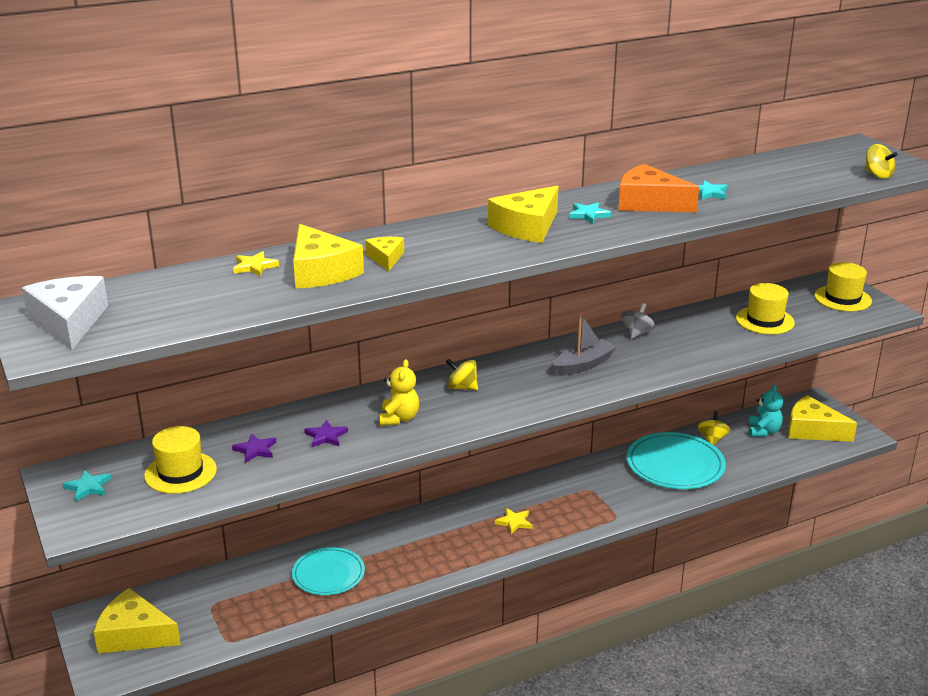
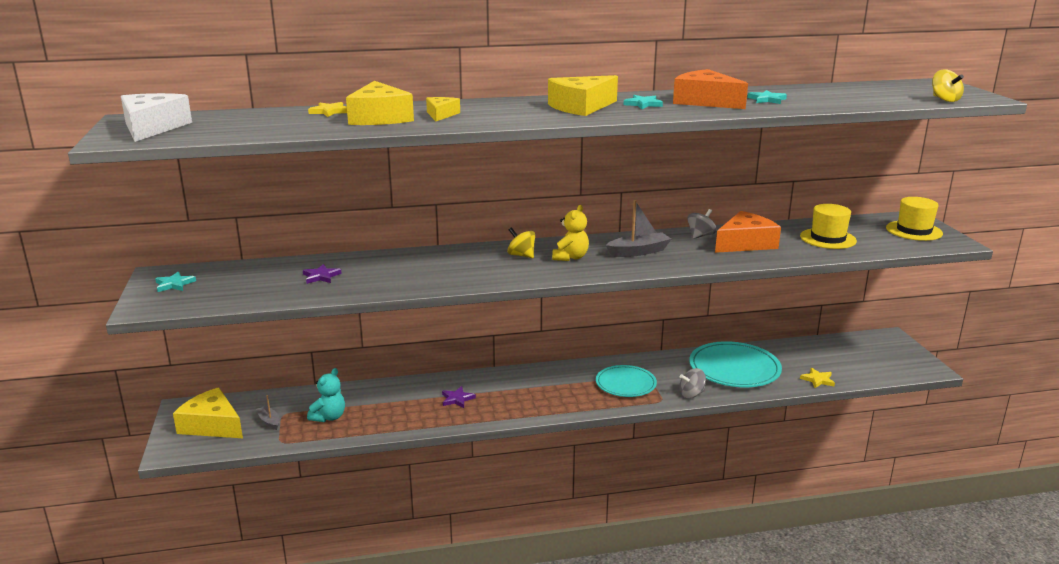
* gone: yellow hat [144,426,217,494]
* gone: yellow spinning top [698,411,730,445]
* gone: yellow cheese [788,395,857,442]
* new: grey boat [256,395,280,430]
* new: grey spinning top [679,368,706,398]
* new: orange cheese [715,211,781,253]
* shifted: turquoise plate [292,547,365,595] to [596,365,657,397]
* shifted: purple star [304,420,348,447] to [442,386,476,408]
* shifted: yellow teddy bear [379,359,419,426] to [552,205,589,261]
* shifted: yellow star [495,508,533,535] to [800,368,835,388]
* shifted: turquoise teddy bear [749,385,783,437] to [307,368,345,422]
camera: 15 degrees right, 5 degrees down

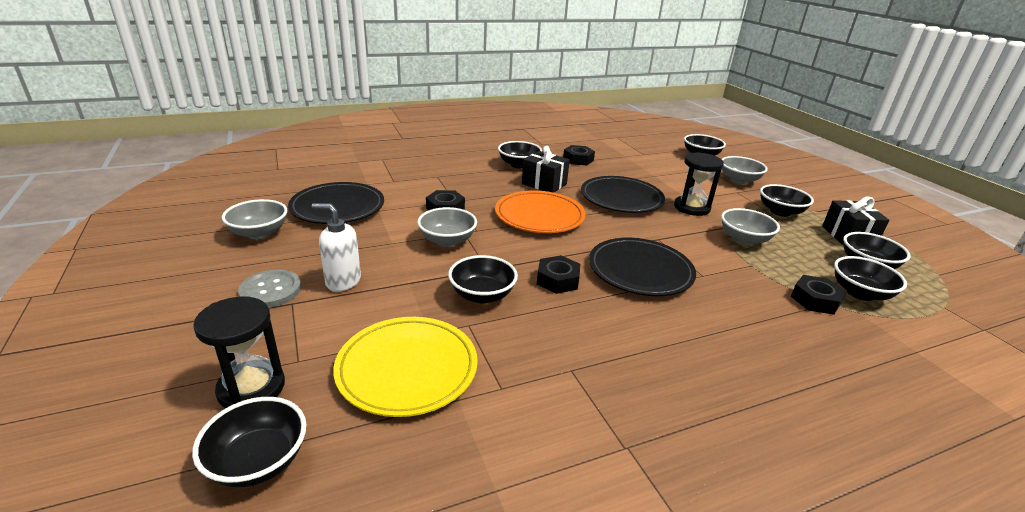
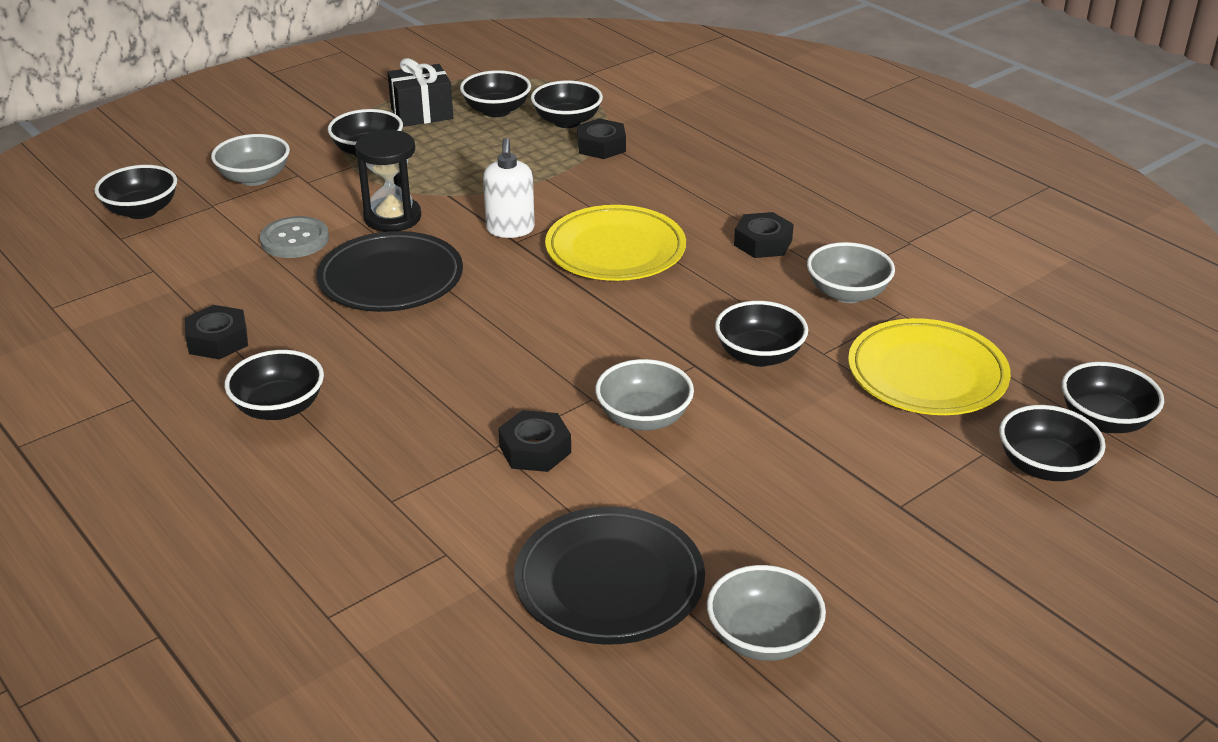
* gone: orange plate [495,191,586,233]
* gone: black gift [522,146,570,193]
* shifted: grey button [238,270,301,308] to [260,216,329,258]
* shifted: white soap dispenser [312,203,361,292] to [483,138,535,238]
* shifted: black nut [537,255,580,294] to [734,212,794,258]
* shifted: grey bowl [721,208,780,245] to [807,242,895,303]
* swapped: black hourglass [193,297,285,408] to black bowl [999,405,1106,481]
* repainted: black plate [589,238,696,296] to yellow plate [545,205,686,281]
camera: 105 degrees left, 5 degrees up

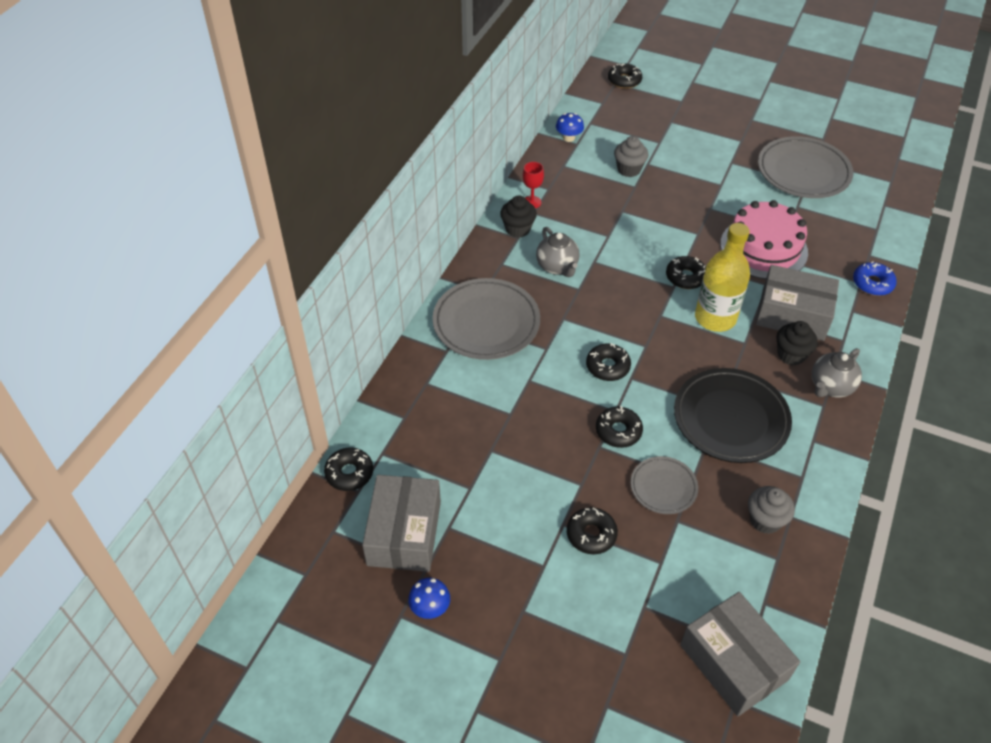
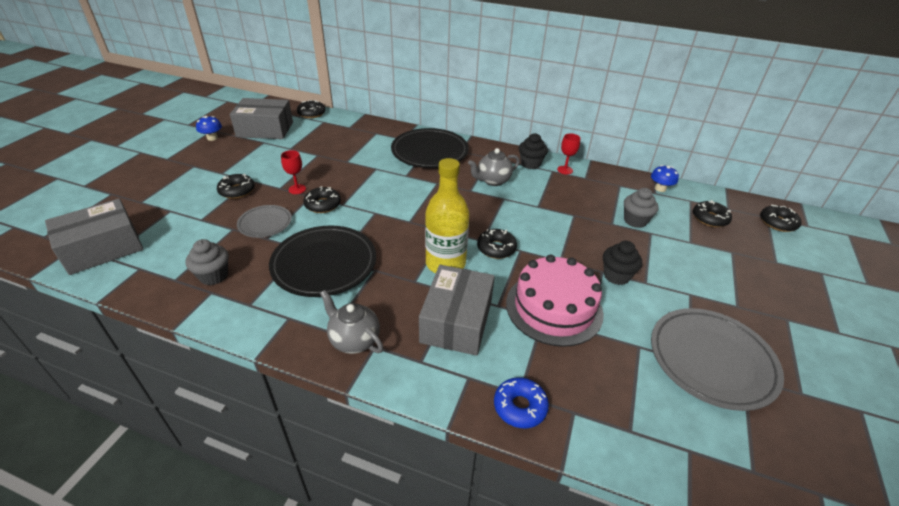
* new: red goblet [281,150,306,194]
* shifted: black donut [586,343,631,381] to [693,200,732,227]
* shifted: black cupcake [777,321,818,365] to [603,241,642,285]
* repainted: grey plate [433,278,540,360] to black plate [391,128,469,168]
camera: 85 degrees right, 10 degrees down

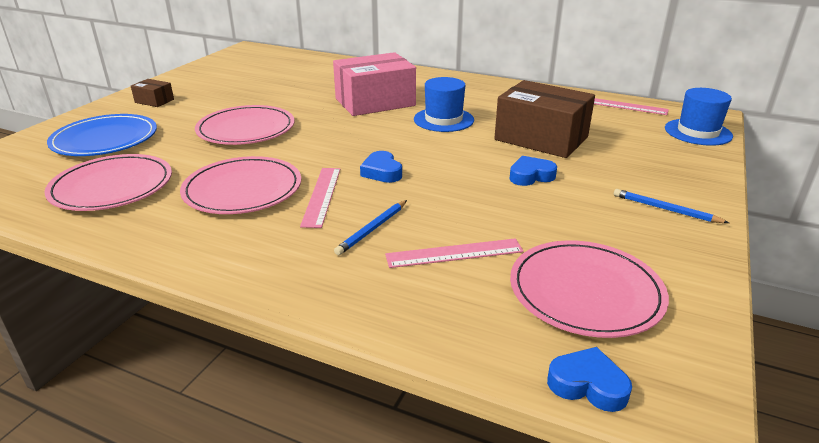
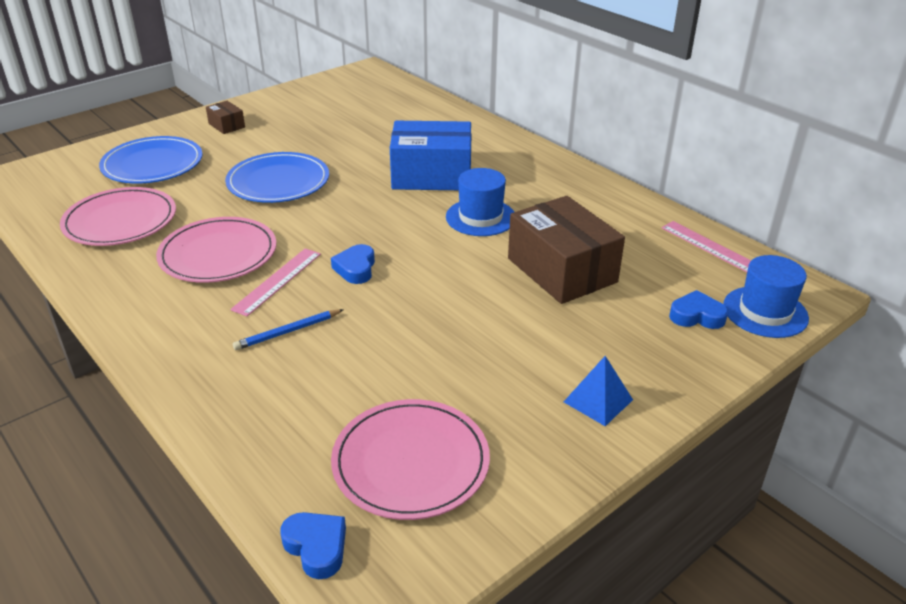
* gone: pink ruler [385,238,524,268]
* shifted: blue heart [509,156,557,186] to [669,290,728,329]
* swapped: blue pencil [614,189,729,223] to blue pyramid [564,356,633,426]
* repainted: pink plate [195,105,295,145] to blue plate [225,152,329,203]
* repainted: pink box [333,52,416,116] to blue box [390,121,471,190]
camera: 25 degrees right, 5 degrees up

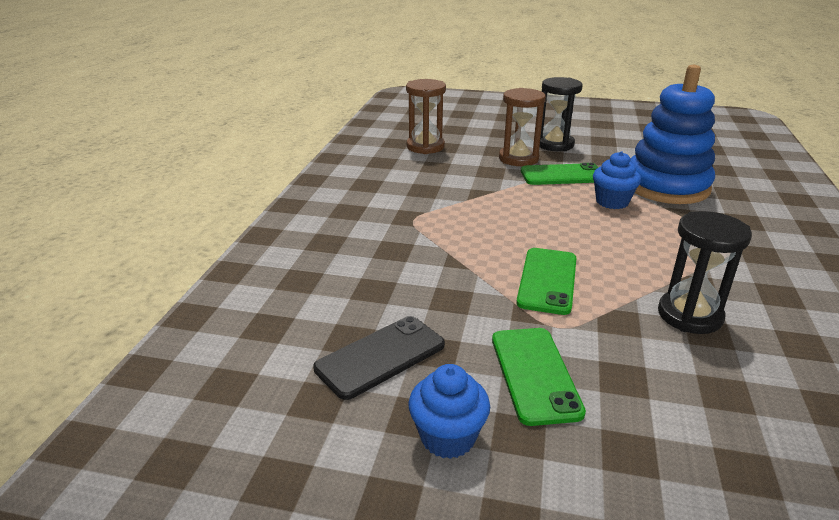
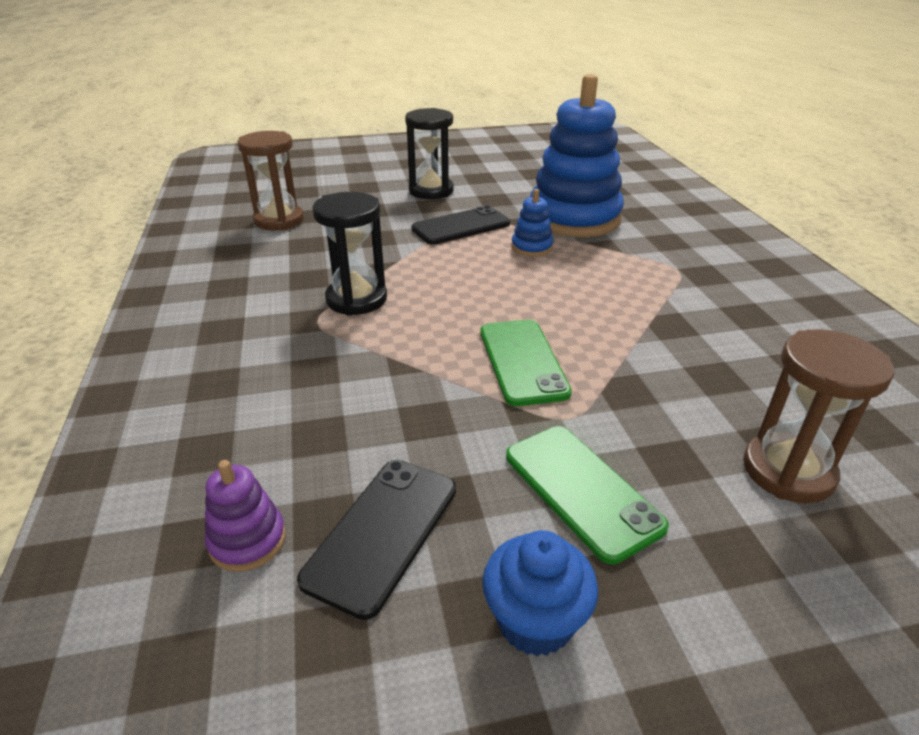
* new: purple stacking toy [205,460,286,572]
* shifted: brown hourglass [499,88,546,166] to [743,329,894,503]
* shifted: black hourglass [658,211,752,334] to [312,192,387,316]
* swapped: blue cupcake [593,151,641,209] to blue stacking toy [512,189,553,257]
* repainted: green phone [521,163,599,185] to black phone [411,205,510,245]
camera: 25 degrees left, 5 degrees up

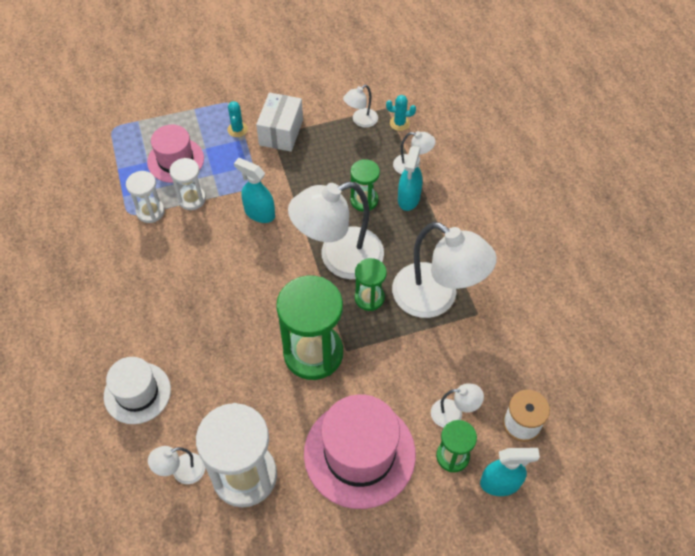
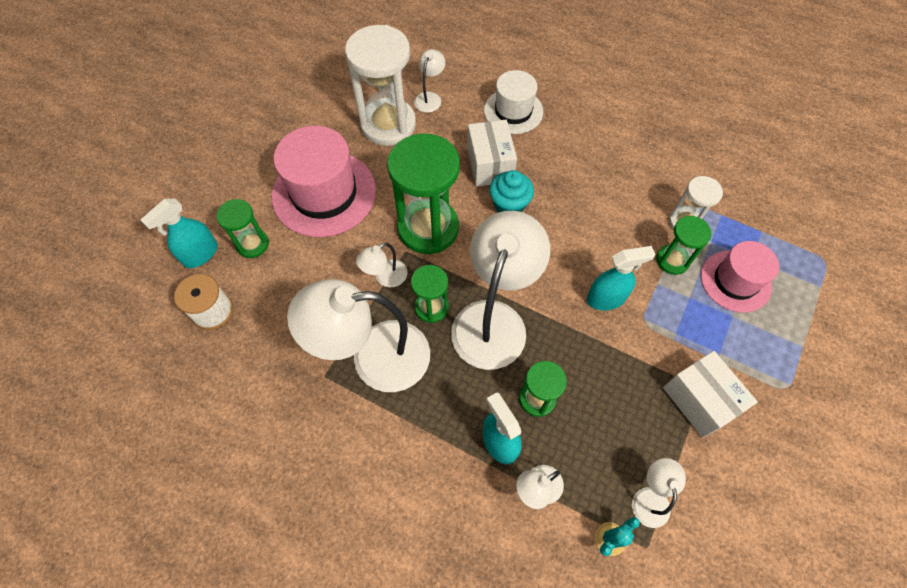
* gone: turquoise cactus [227,101,248,137]
* new: white box [467,120,517,187]
* new: turquoise cupcake [489,170,534,212]
* shifted: white lamp [431,383,484,428] to [356,242,407,287]
* repainted: white hourglass [169,158,206,210] to green hourglass [656,216,711,275]
camera: 135 degrees right, 5 degrees up

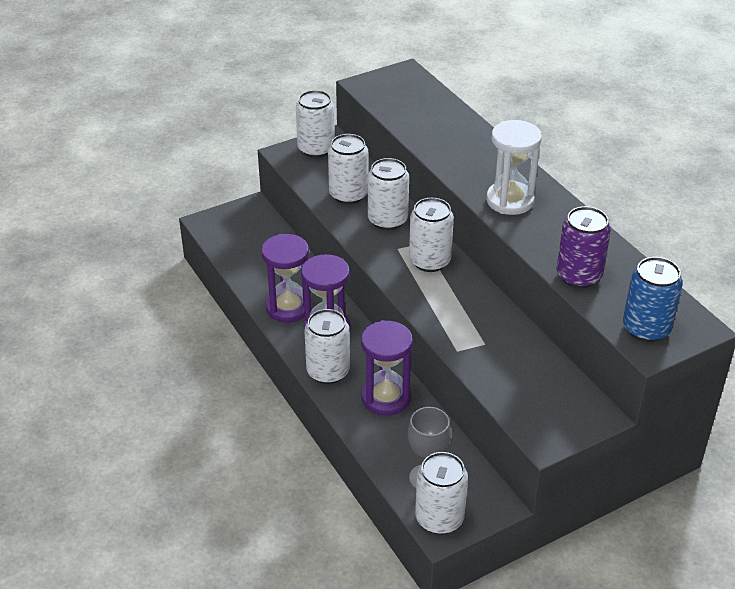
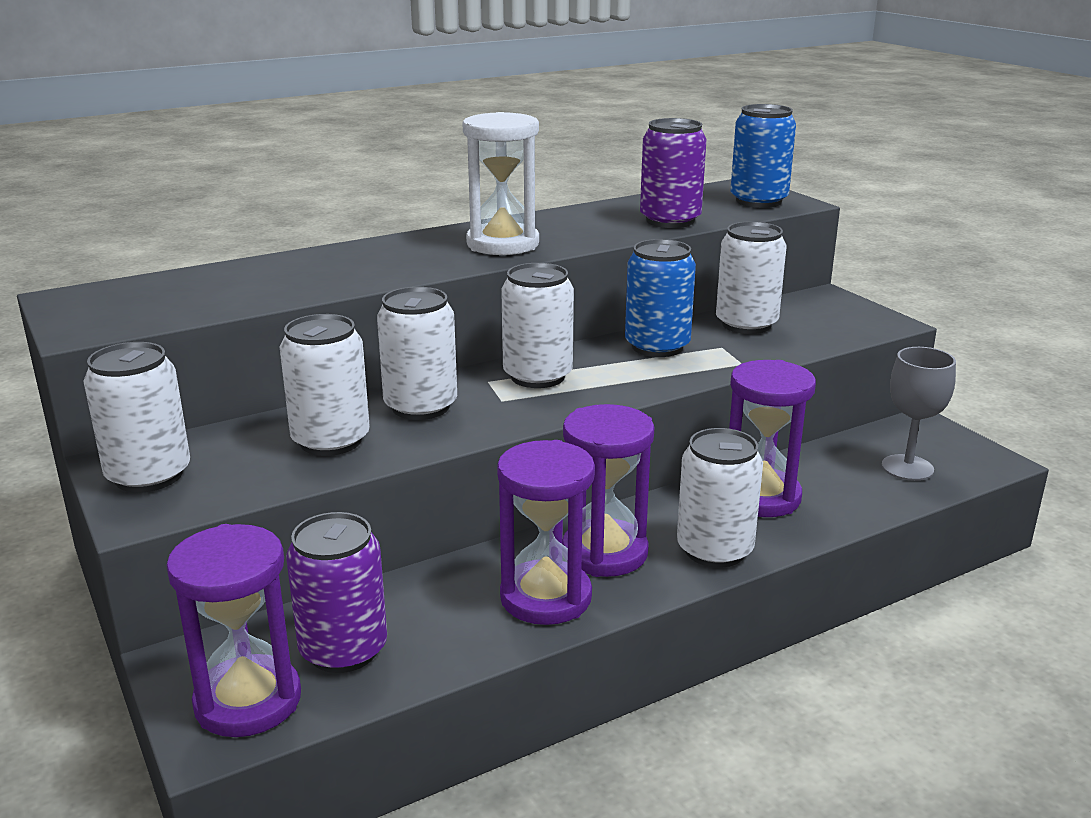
* new: purple hourglass [166,524,301,737]
* new: purple can [286,512,387,673]
* new: blue can [625,239,696,357]
* shifted: white can [415,452,468,534] to [716,222,786,334]
camera: 90 degrees left, 15 degrees down

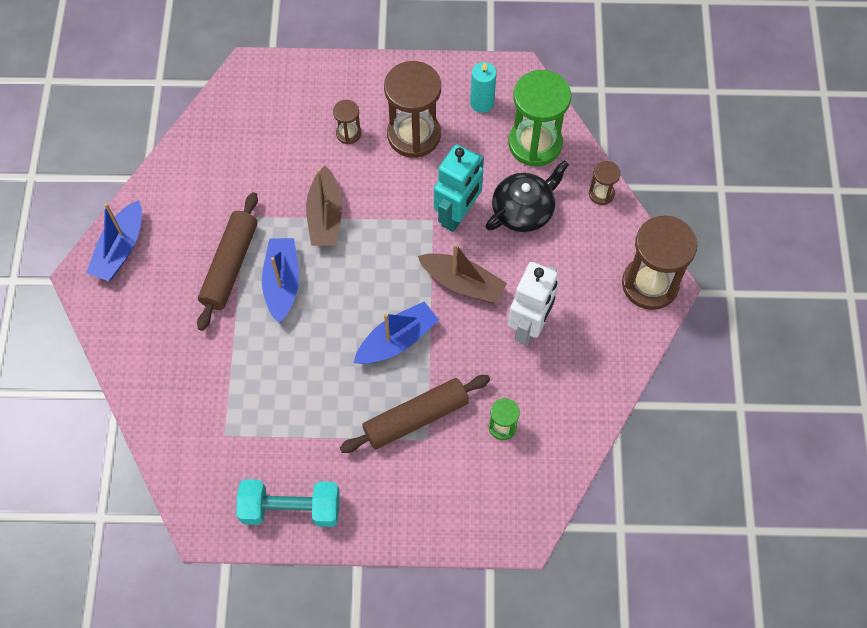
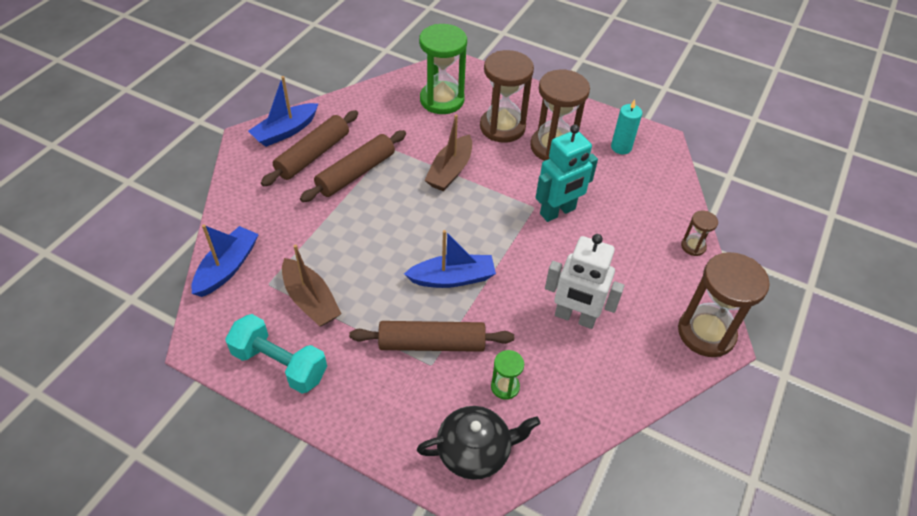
* new: brown rolling pin [261,110,358,187]
* shifted: blue boat [262,238,299,323] to [191,224,259,297]
* shifted: brown boat [418,243,507,304] to [282,245,341,327]
* shifted: black teapot [486,160,569,232] to [417,406,540,480]
* shifted: green hourglass [508,70,571,166] to [419,24,467,114]
* rotated: white robot [508,262,559,345] = [545,234,624,329] 60 degrees clockwise
* scaled: brown hourglass [333,100,361,144] = [480,50,534,143] x2.12
camera: 25 degrees right, 15 degrees down

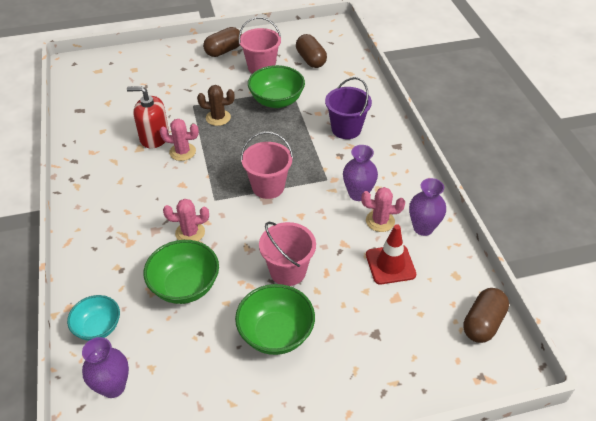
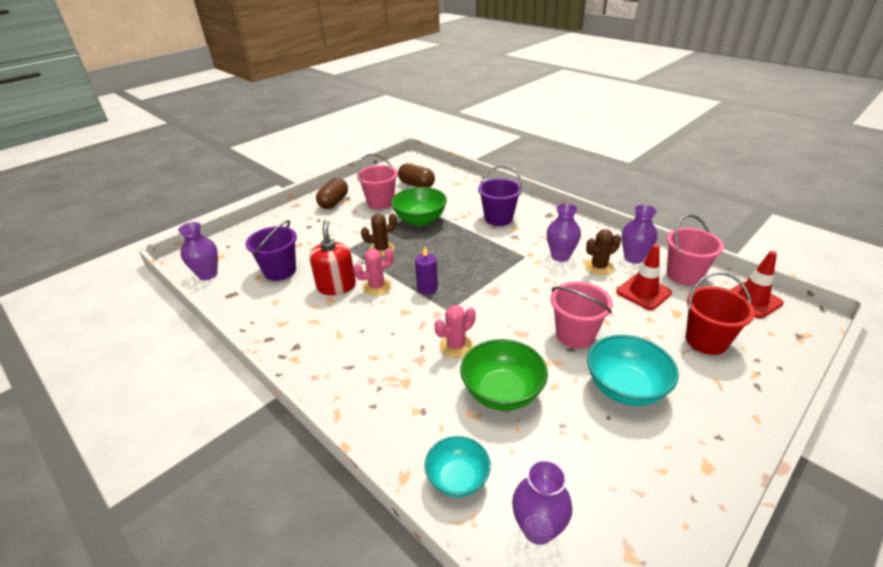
* new: purple vase [178,222,218,280]
* new: purple bucket [246,220,297,281]
* new: purple candle [415,247,438,295]
* new: red bucket [686,272,755,355]
* shifted: pink bucket [241,131,293,199] to [667,214,724,286]
* swapped: brown capsule [463,288,509,343] to red traffic cone [730,251,784,319]
* repainted: green bowl [235,284,315,355] to turquoise bowl [587,335,679,406]
* repainted: pink cactus [362,187,405,232] to brown cactus [585,229,621,275]
* rotated: red soap dispenser [127,86,169,148] = [309,220,356,295] 105 degrees clockwise
camera: 30 degrees left, 10 degrees down

